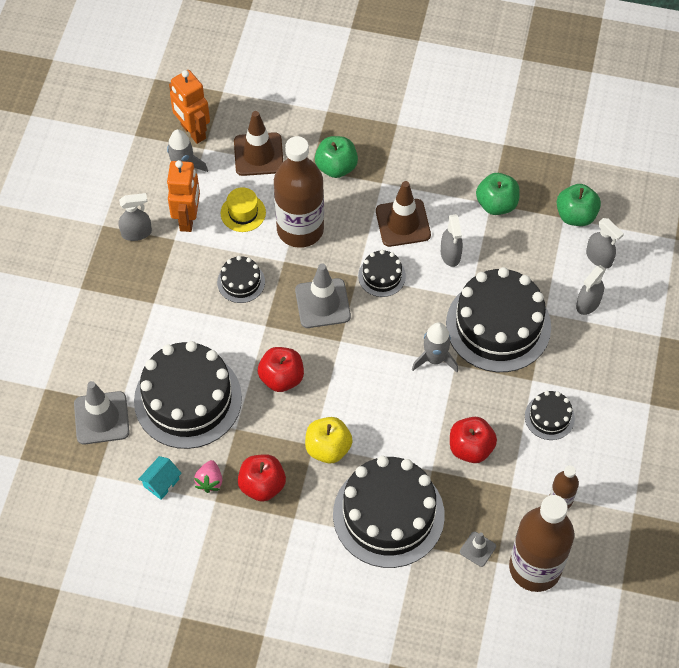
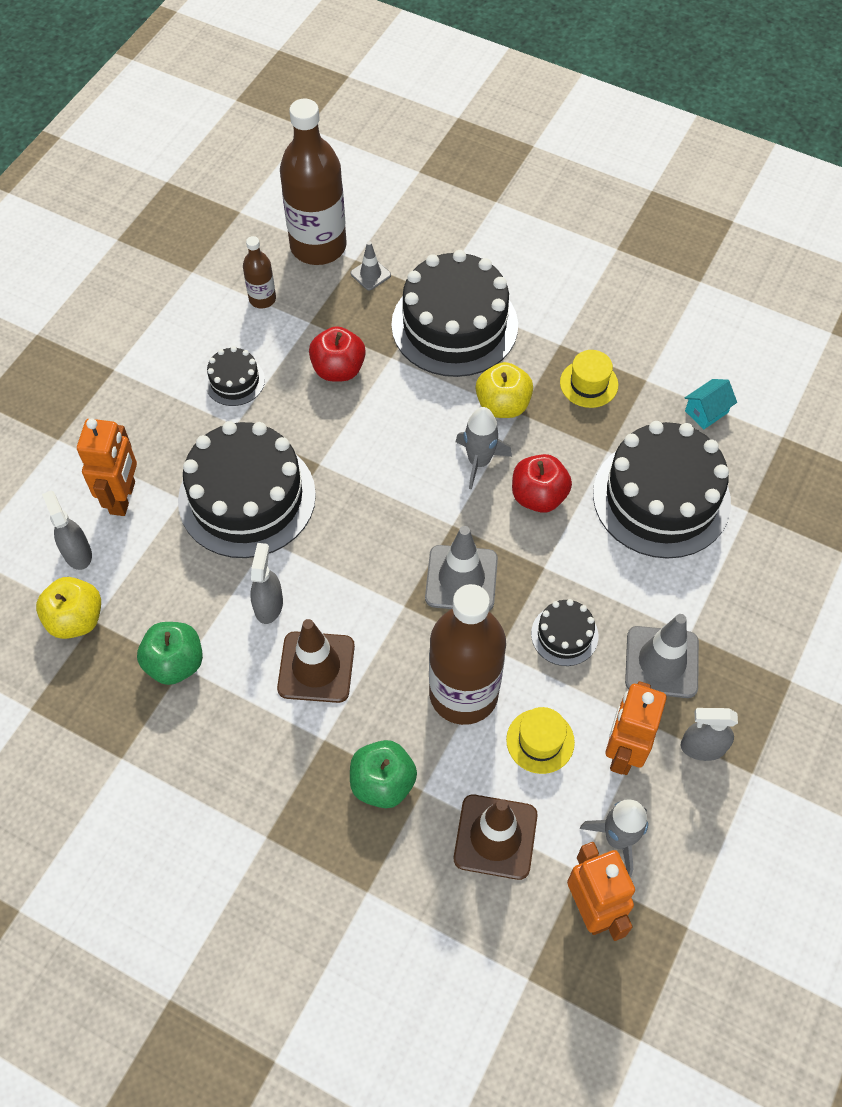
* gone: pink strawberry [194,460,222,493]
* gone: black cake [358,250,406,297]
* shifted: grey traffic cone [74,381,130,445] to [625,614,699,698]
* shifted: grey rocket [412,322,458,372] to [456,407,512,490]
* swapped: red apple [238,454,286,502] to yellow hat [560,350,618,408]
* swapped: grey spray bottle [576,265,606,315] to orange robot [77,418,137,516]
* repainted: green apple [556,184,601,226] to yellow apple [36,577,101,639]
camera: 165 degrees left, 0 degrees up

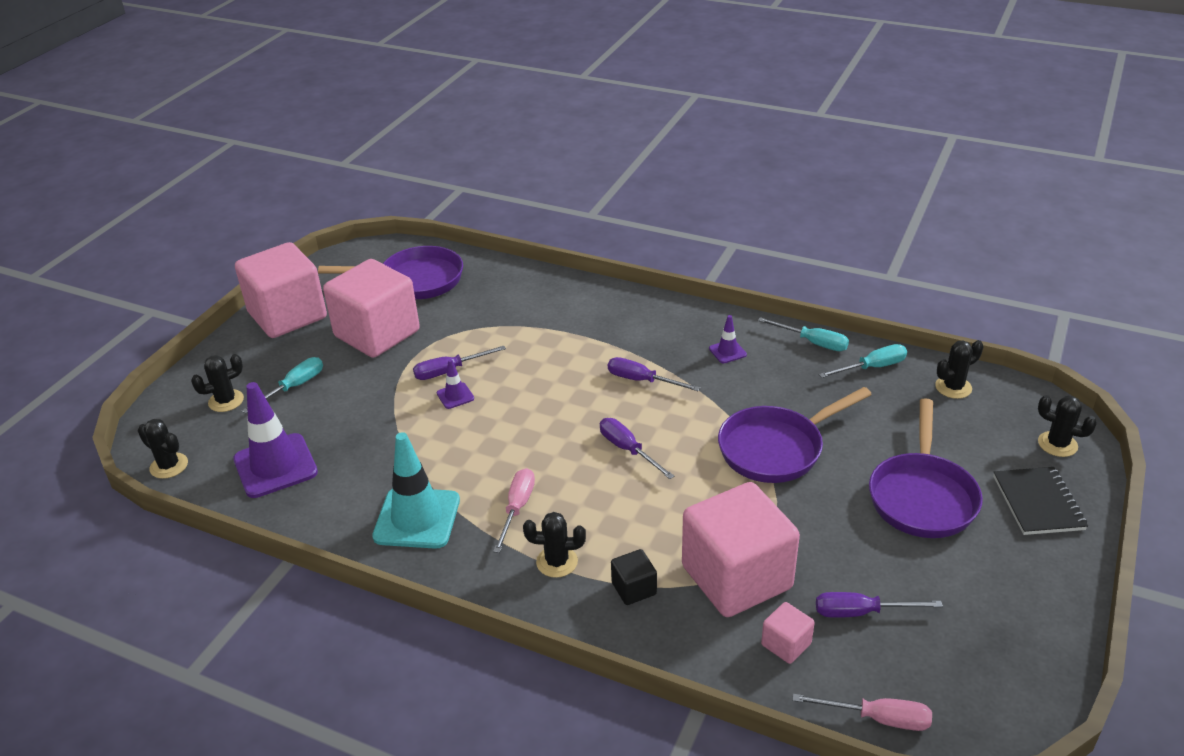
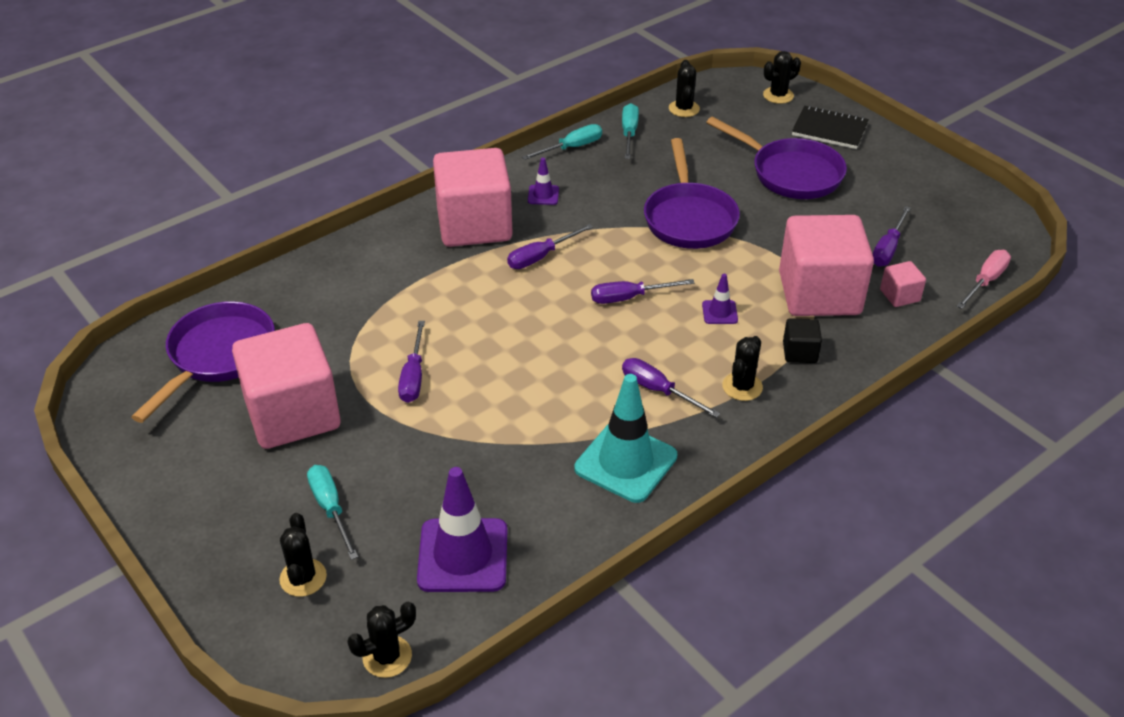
* shifted: pink cube [235,242,327,338] to [433,148,512,247]
* shifted: purple traffic cone [437,359,474,409] to [702,274,738,324]
* repainted: pink screwdriver [493,468,535,553] to purple screwdriver [622,358,720,418]
camera: 65 degrees left, 5 degrees up

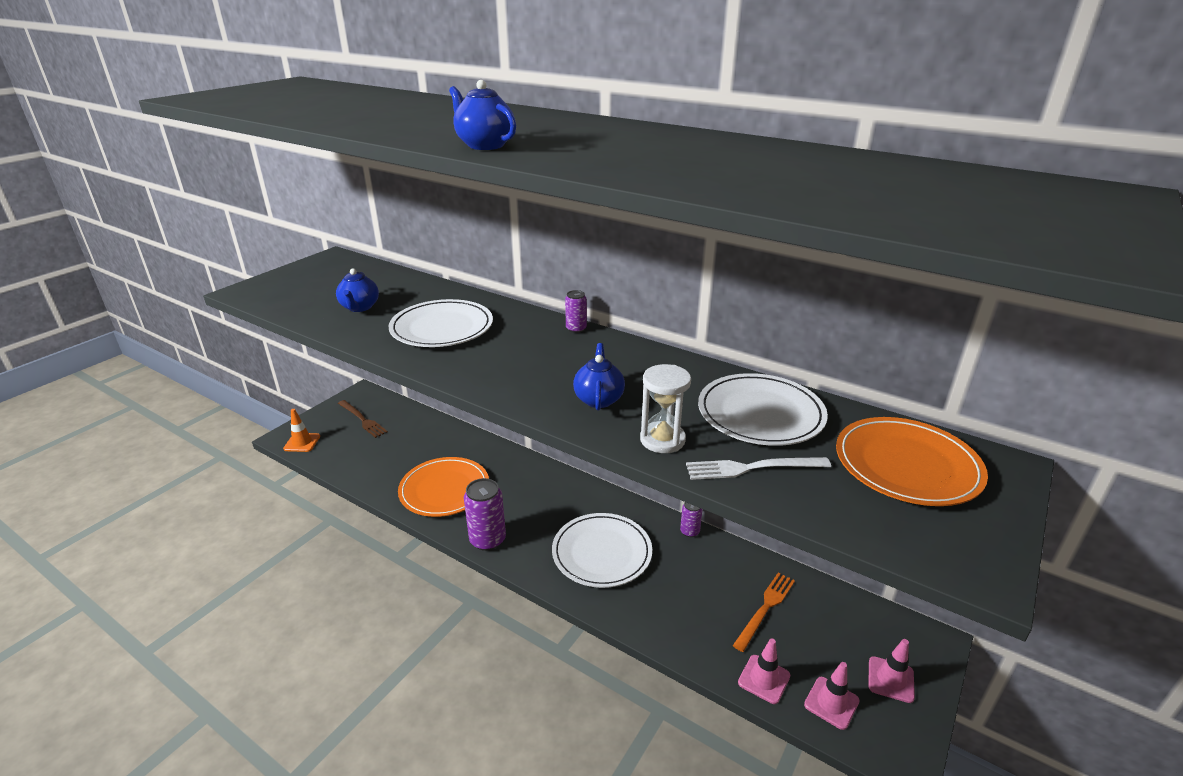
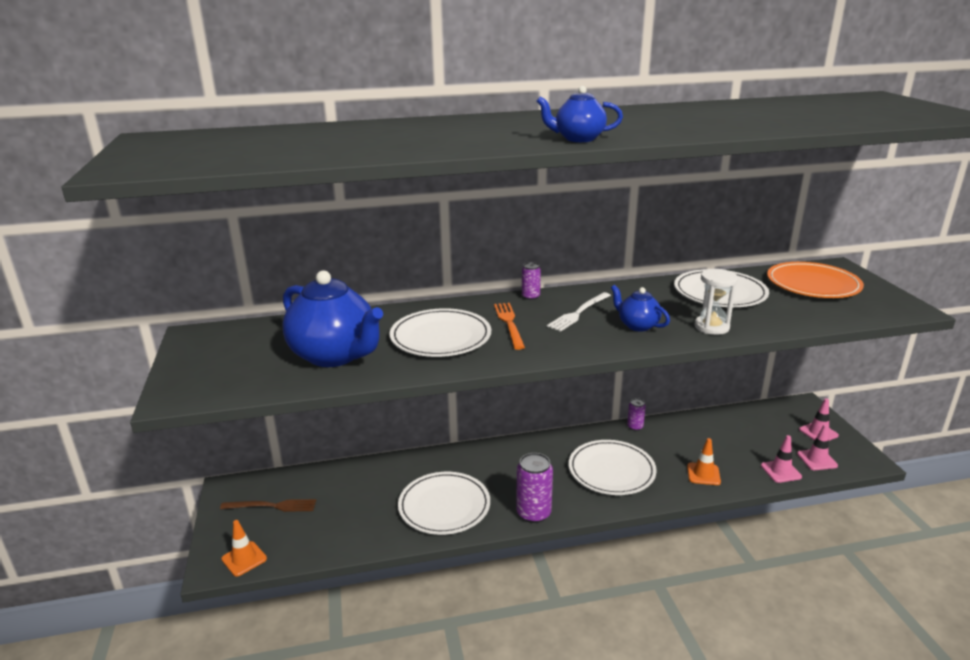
* new: orange traffic cone [687,438,721,485]
* shifted: white fork [686,457,831,480] to [547,292,611,332]
* shifted: orange fork [733,572,795,652] to [494,303,525,350]
* repainted: orange plate [398,457,489,517] to white plate [398,472,490,535]
* scaled: blue teapot [336,268,379,312] = [282,270,383,367] x2.01
camera: 45 degrees left, 5 degrees down

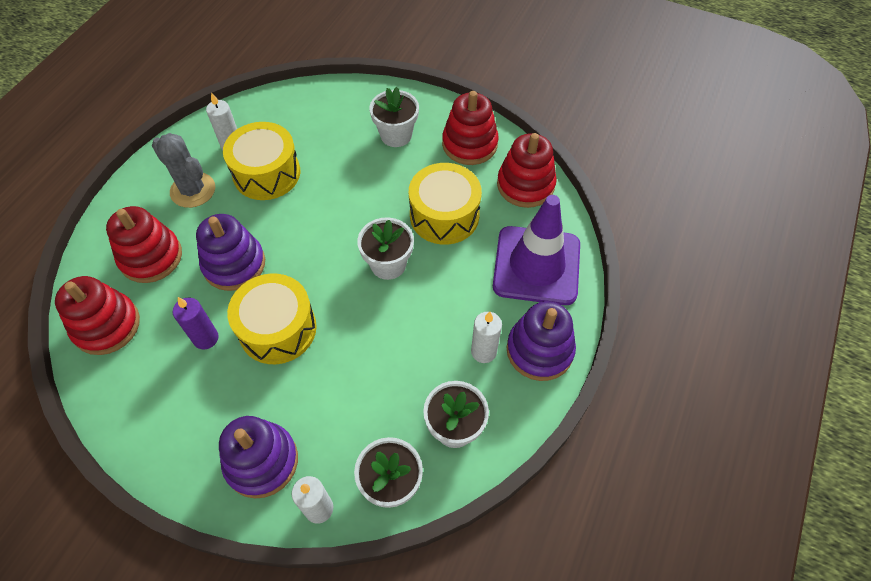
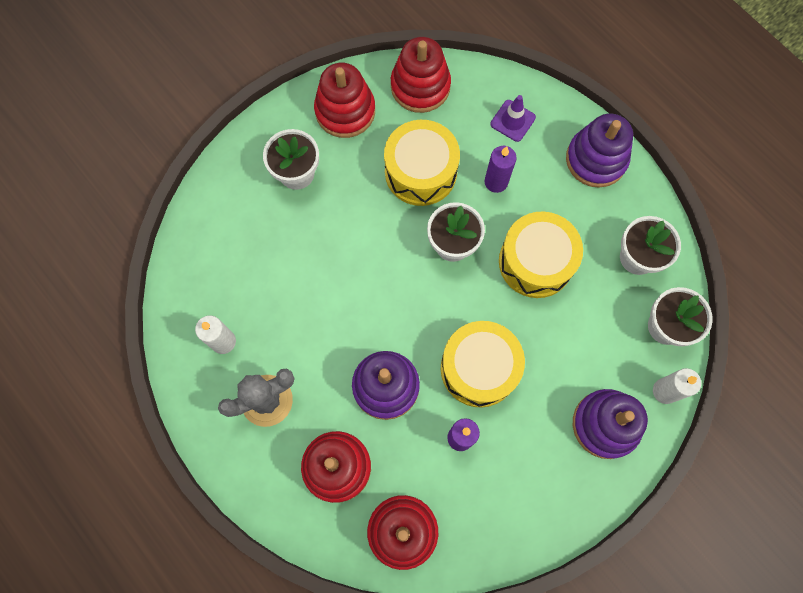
* gone: white candle [471,312,502,363]
* new: purple candle [485,146,517,193]
* shifted: yellow drum [223,122,300,200] to [499,211,583,298]
* scaled: purple traffic cone [493,195,580,305] = [490,95,536,142] x0.44
camera: 65 degrees left, 15 degrees up

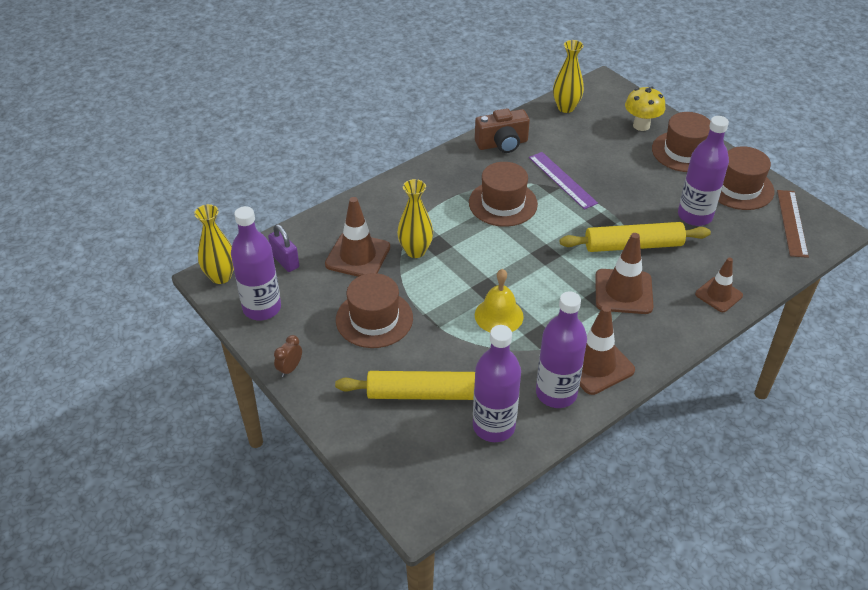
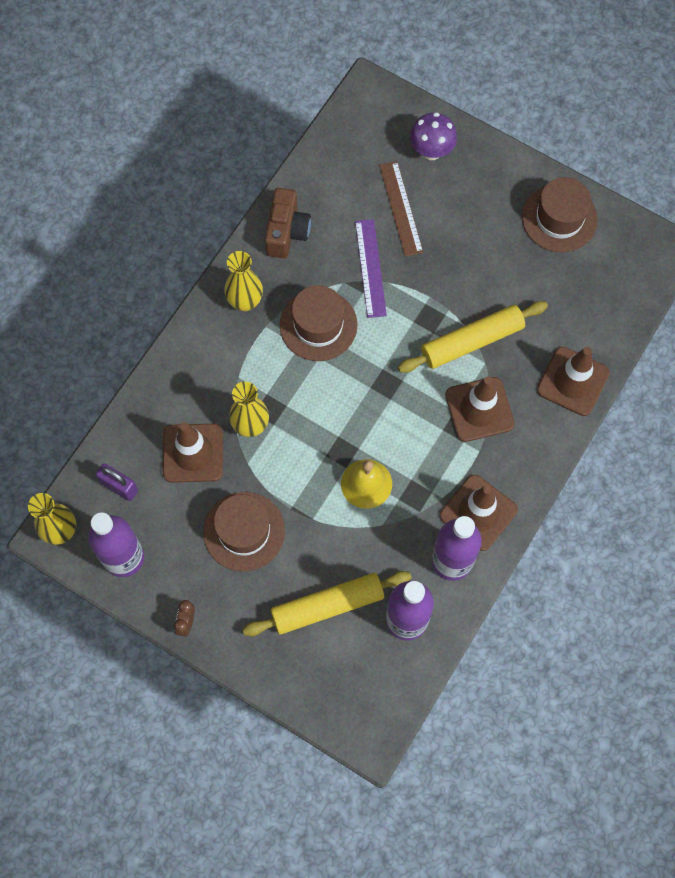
* gone: brown hat [652,112,711,172]
* gone: purple bottle [678,116,729,226]
* shifted: yellow vase [553,40,584,113] to [224,251,263,311]
* shifted: brown ruler [777,190,809,258] to [379,161,423,257]
* repainted: yellow mushroom [625,86,665,131] to purple mushroom [410,112,457,160]
* rotated: brown camera [475,108,530,153] = [265,188,311,259] 45 degrees counterclockwise
* rotated: purple ruler [529,152,598,210] = [355,219,387,318] 45 degrees clockwise
* scaled: brown traffic cone [695,257,743,312] = [537,347,610,416] x1.54
camera: 20 degrees left, 25 degrees up

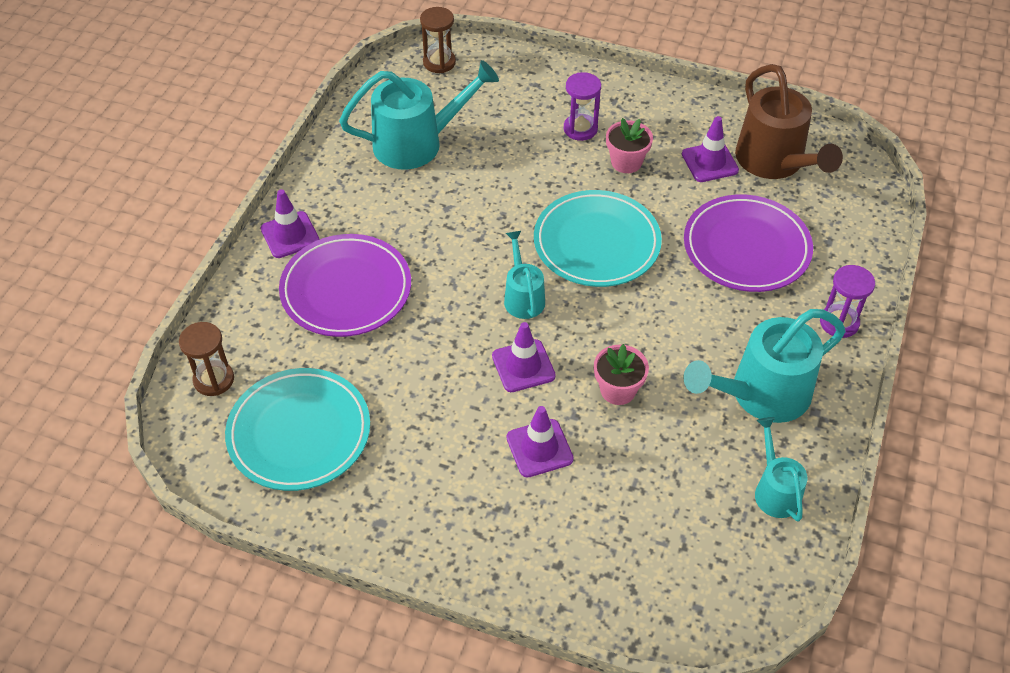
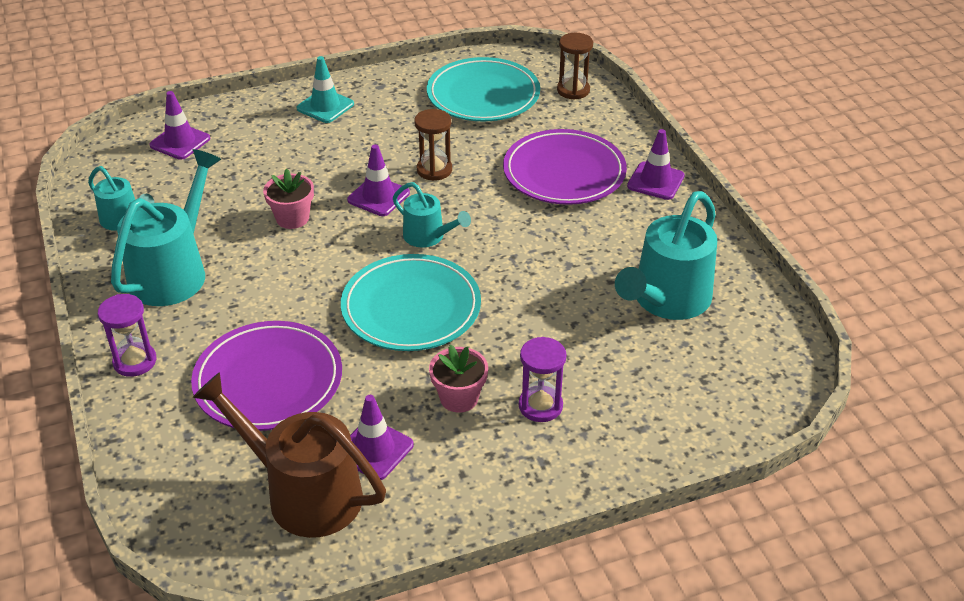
* new: turquoise traffic cone [296,56,354,123]
* shifted: brown hourglass [420,7,456,73] to [414,109,452,181]
* shifted: purple traffic cone [506,406,574,477] to [149,91,210,160]
camera: 140 degrees right, 10 degrees down

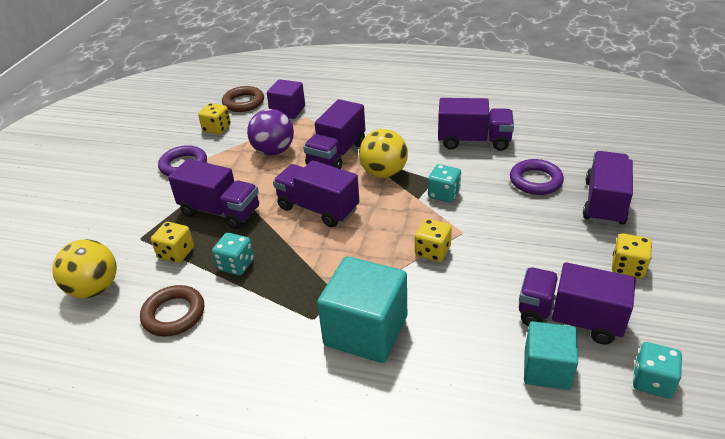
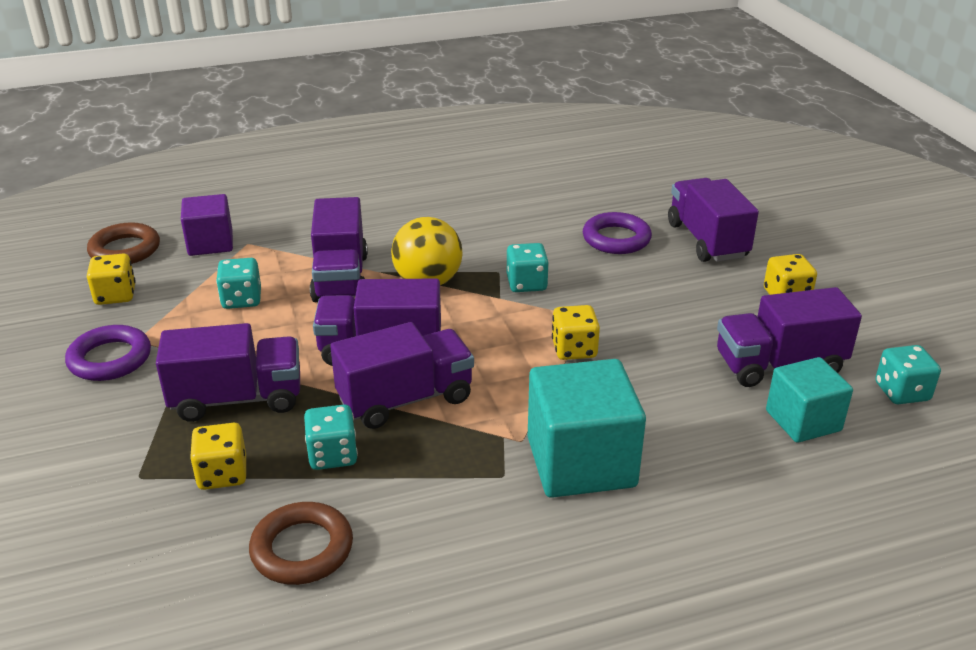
* gone: yellow ball [52,239,116,298]
* shifted: purple truck [438,98,514,151] to [330,322,474,429]
* swapped: purple ball [247,109,294,155] to turquoise dice [216,258,261,309]
camera: 35 degrees left, 5 degrees down

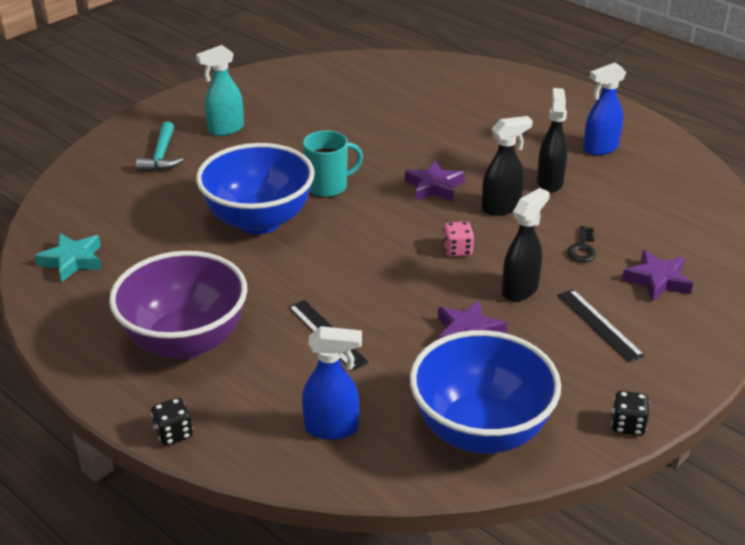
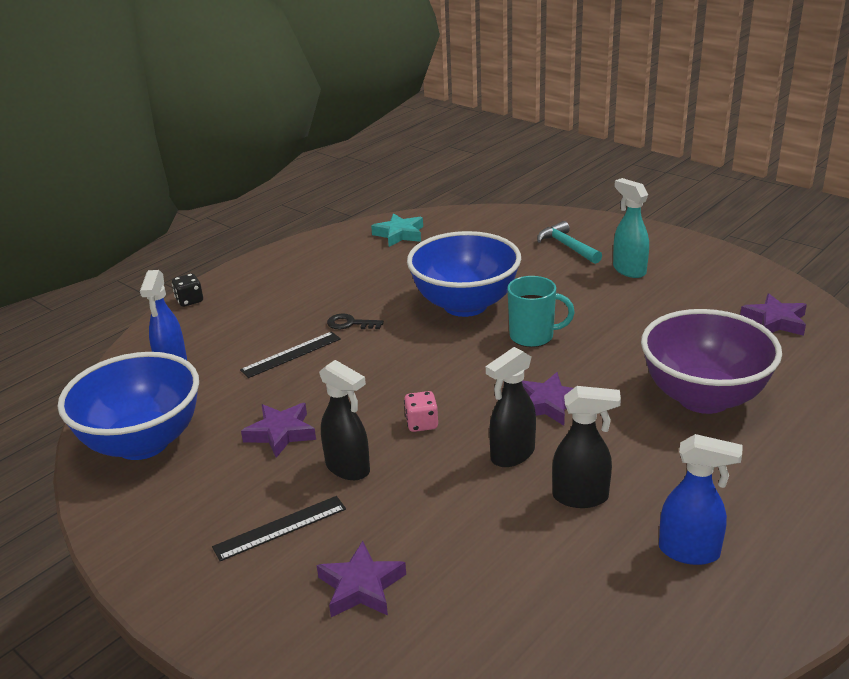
* gone: black dice [611,391,649,436]
* new: purple star [740,294,807,336]
* shifted: purple bowl [109,251,247,359] to [641,309,782,414]
* shifted: black key [567,226,596,262] to [327,314,384,329]
* rotated: turquoise hammer [136,121,183,172] = [537,221,602,264] 60 degrees clockwise
* rotated: turquoise mug [303,130,363,197] = [507,276,575,347] 60 degrees counterclockwise
* rotated: black spray bottle [482,116,533,216] = [486,347,536,467] 75 degrees clockwise
* rotated: blue spray bottle [583,63,626,155] = [659,434,743,565] 135 degrees clockwise
camera: 90 degrees right, 5 degrees down

